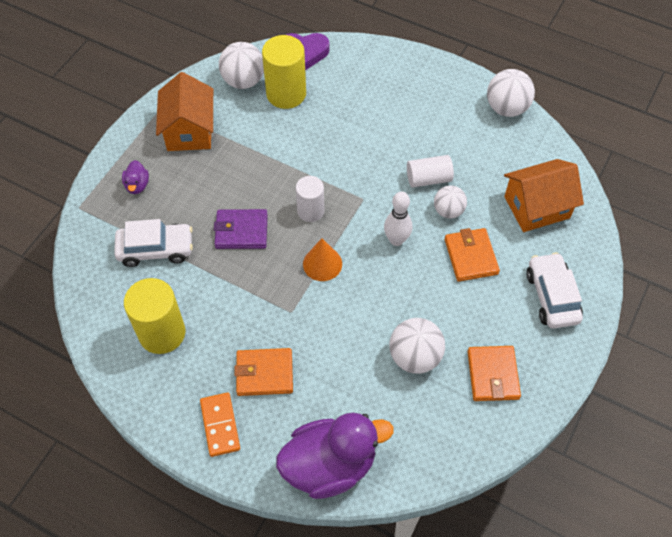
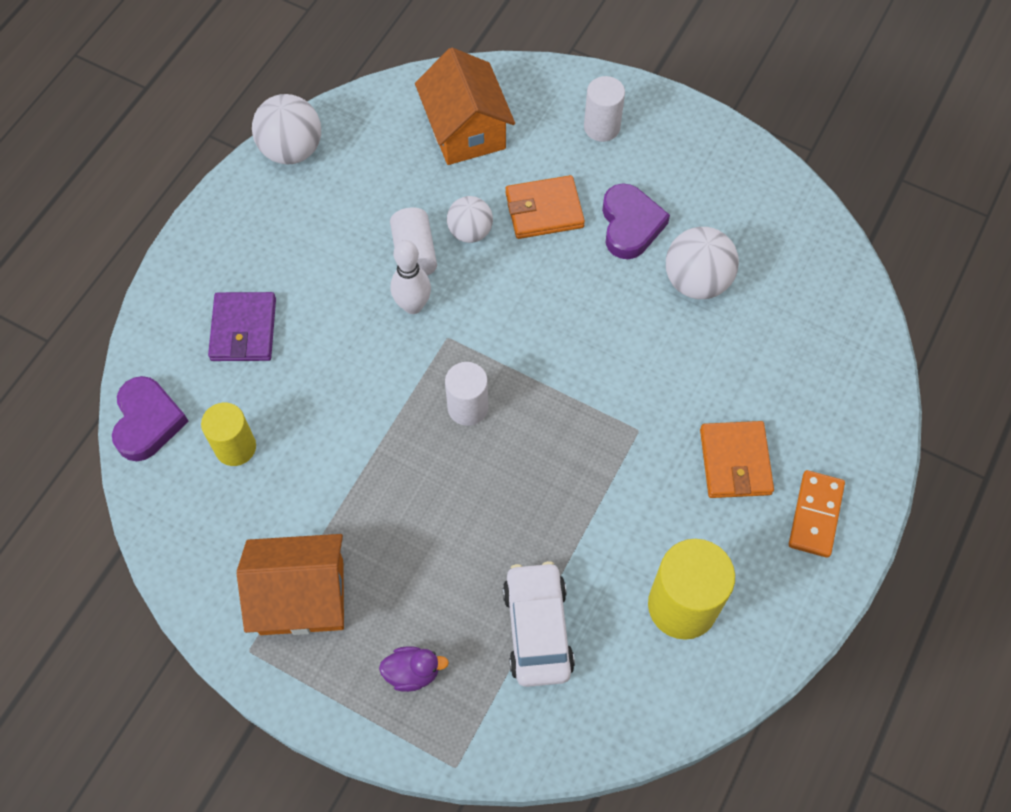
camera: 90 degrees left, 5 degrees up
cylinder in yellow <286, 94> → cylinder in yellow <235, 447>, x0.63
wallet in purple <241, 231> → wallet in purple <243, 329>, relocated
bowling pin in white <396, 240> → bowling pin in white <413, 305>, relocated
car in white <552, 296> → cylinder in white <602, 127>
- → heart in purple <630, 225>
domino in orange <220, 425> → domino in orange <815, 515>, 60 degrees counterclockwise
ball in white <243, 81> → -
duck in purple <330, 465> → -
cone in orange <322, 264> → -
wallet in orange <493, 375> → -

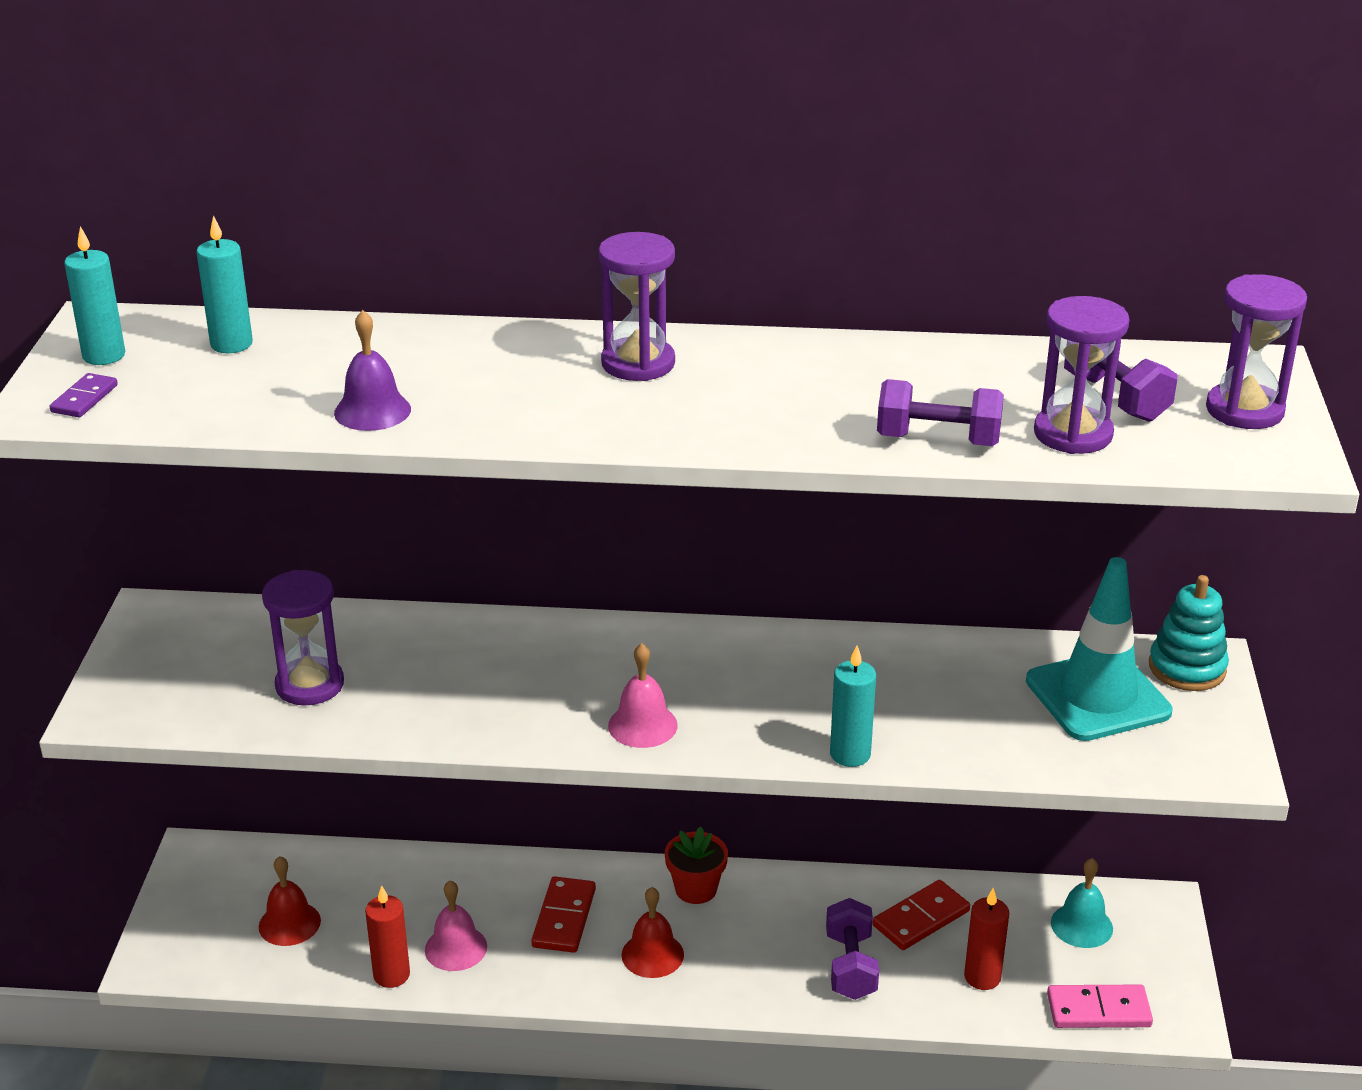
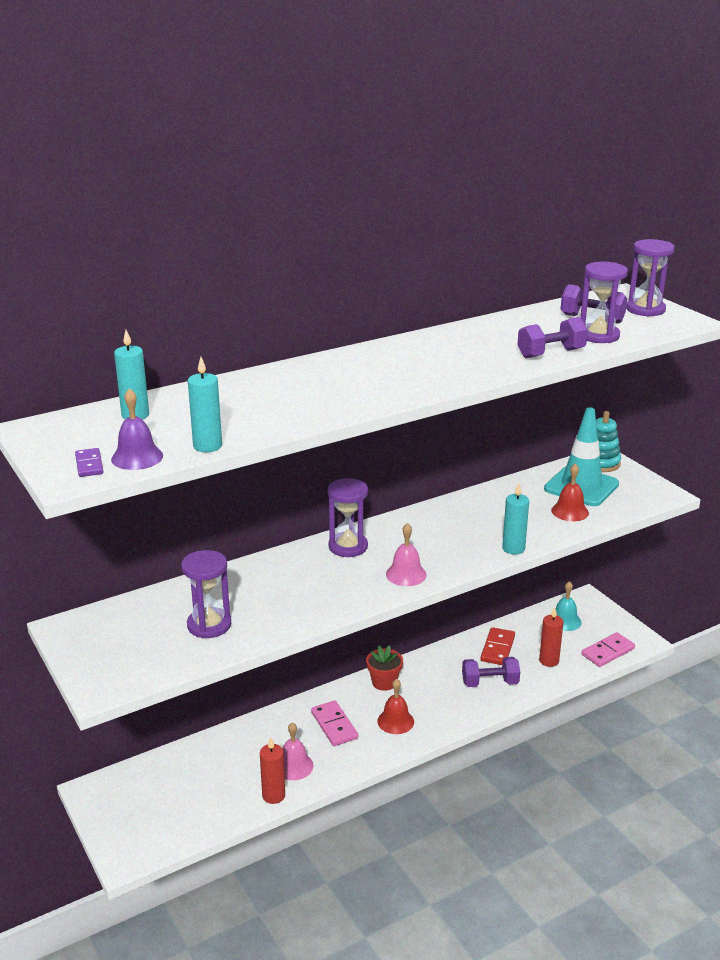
camera: 35 degrees left, 5 degrees down
bell in purple <372, 411> → bell in purple <137, 457>, relocated
candle in turquoise <104, 356> → candle in turquoise <207, 446>, relocated
domino in red <564, 918> → domino in pink <334, 725>
hourglass in purple <638, 363> → hourglass in purple <348, 547>, relocated
dumbbell in purple <850, 966> → dumbbell in purple <490, 683>, 60 degrees counterclockwise
bell in red <289, 923> → bell in red <570, 511>, relocated

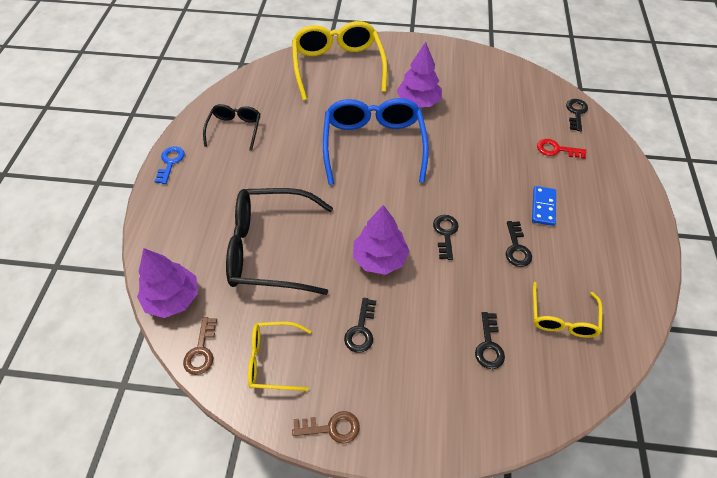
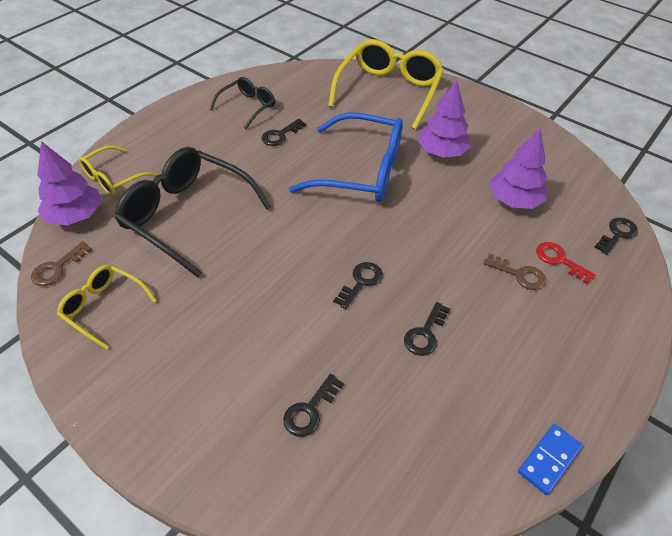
camera: 30 degrees right, 5 degrees down
glasses in yellow <562, 318> → glasses in yellow <113, 178>, relocated
key in black <361, 330> → key in black <280, 135>, relocated
glasses in blue <374, 145> → glasses in blue <361, 171>, 75 degrees clockwise
key in brown <331, 428> → key in brown <519, 274>, relocated
tree in purple <380, 258> → tree in purple <514, 201>, relocated
domino in blue <543, 207> → domino in blue <549, 459>, relocated
key in blue <170, 162> → -

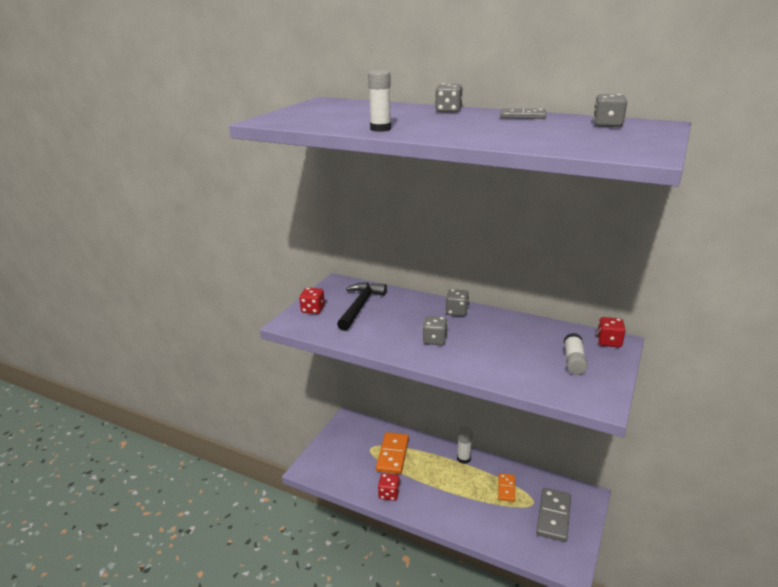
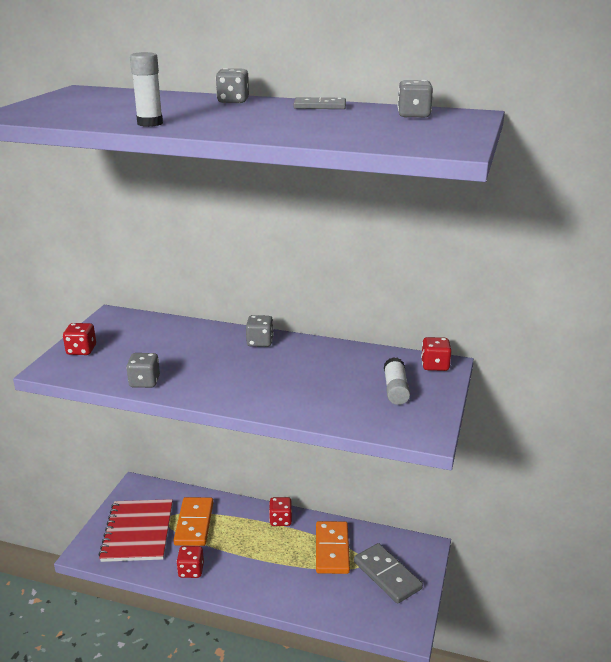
camera: 10 degrees left, 0 degrees up
- → notebook in red <138, 532>
dice in grey <434, 340> → dice in grey <144, 382>, relocated
glue stick in white <463, 458> → dice in red <280, 520>
domino in orange <506, 488> → domino in orange <332, 549>, x1.67
domino in grey <553, 516> → domino in grey <387, 575>, 45 degrees counterclockwise
hammer in black <360, 306> → -

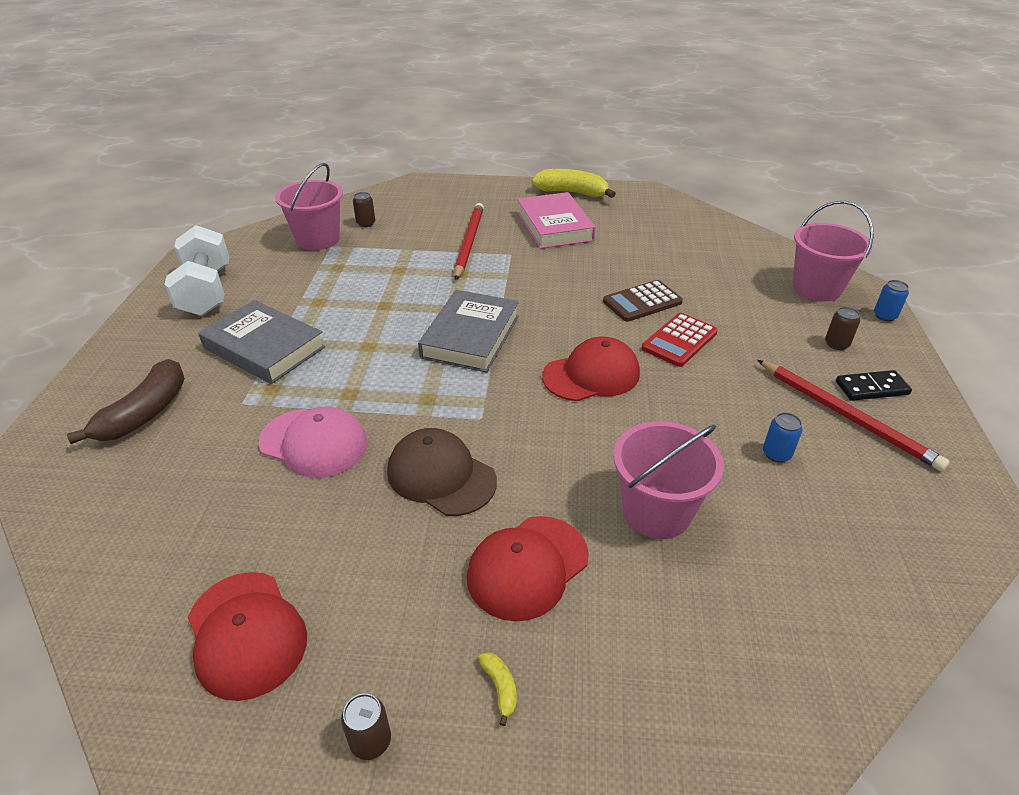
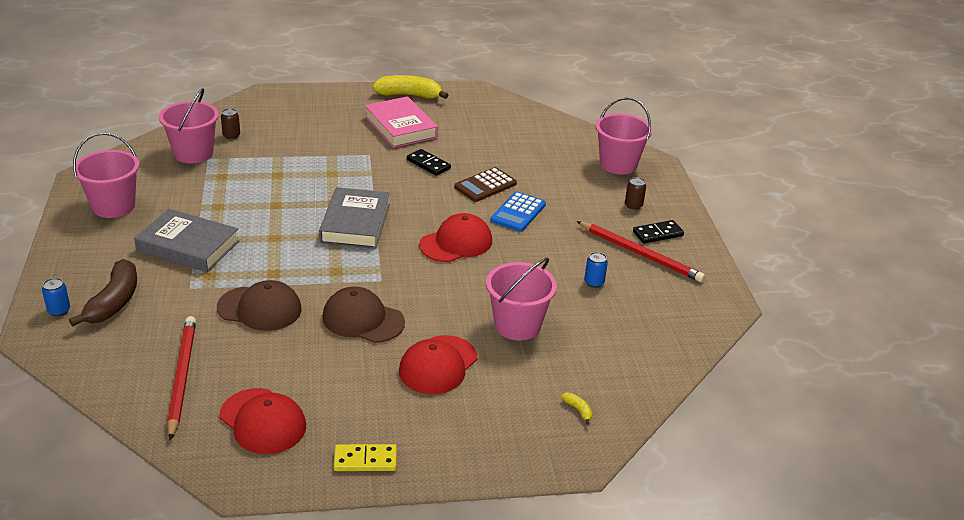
camera: 15 degrees left, 5 degrees down
can in blue <884, 316> → can in blue <59, 310>, relocated
dumbbell in white <206, 292> → bucket in pink <113, 206>
pencil in red <469, 242> → pencil in red <182, 377>, relocated
cap in pink <314, 443> → cap in brown <260, 308>
can in brown <370, 741> → domino in yellow <365, 460>
- → domino in black <428, 164>
calculator in red <679, 340> → calculator in blue <518, 212>
banana in yellow <500, 688> → banana in yellow <578, 410>, relocated

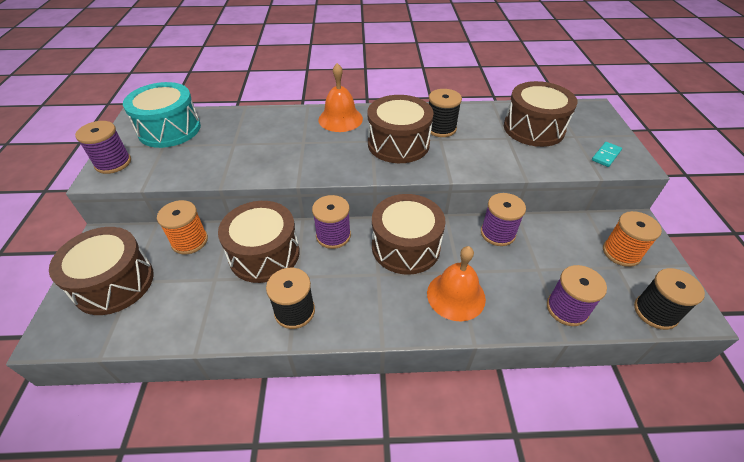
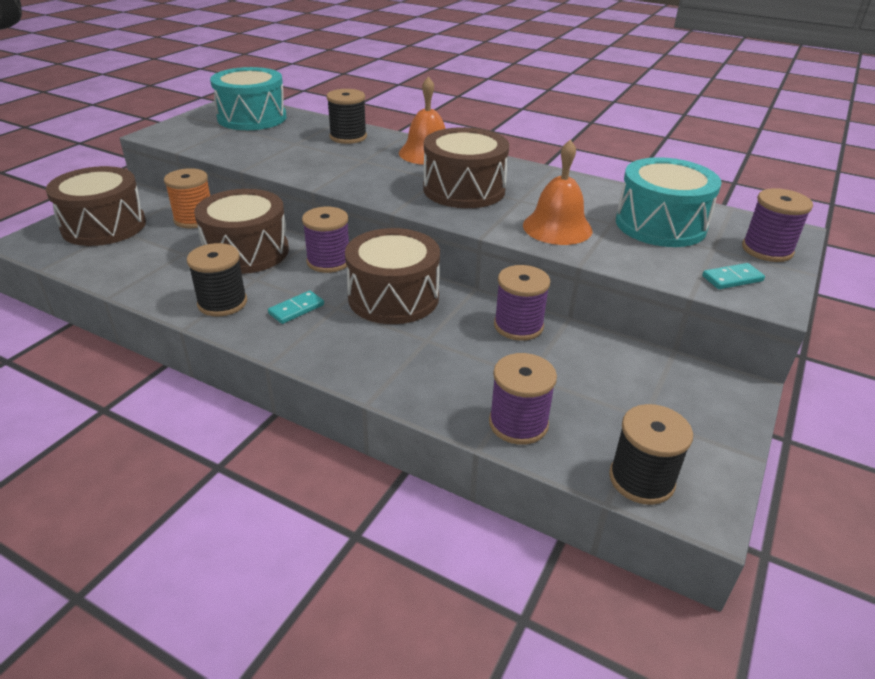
camera: 30 degrees right, 10 degrees down
- → domino in turquoise <296, 309>
spool in black <440, 128> → spool in black <348, 137>, relocated
bell in orange <456, 295> → bell in orange <557, 227>, relocated
drum in brown <533, 128> → drum in turquoise <660, 225>
spool in purple <113, 163> → spool in purple <767, 250>, relocated
spool in orange <621, 252> → -

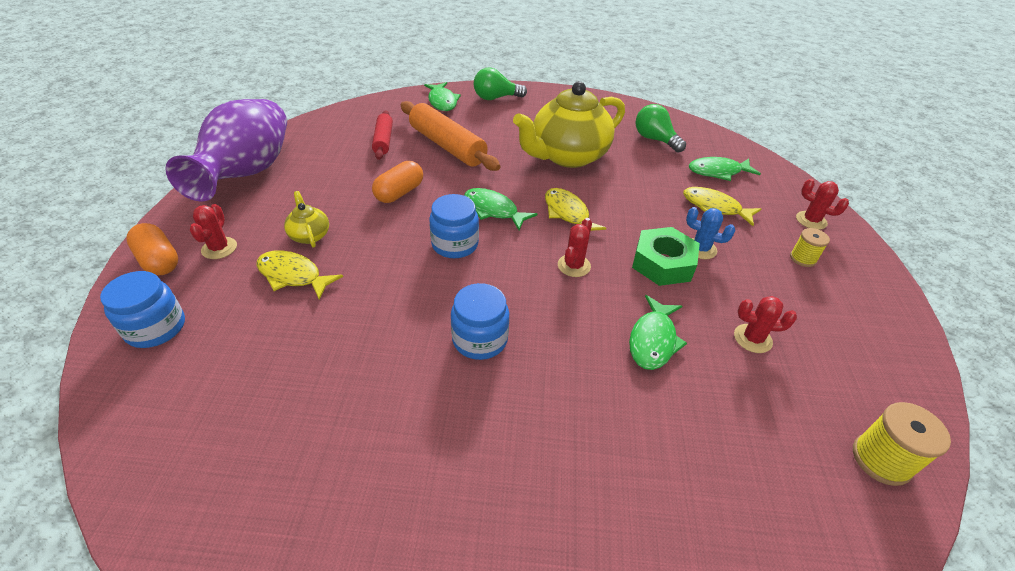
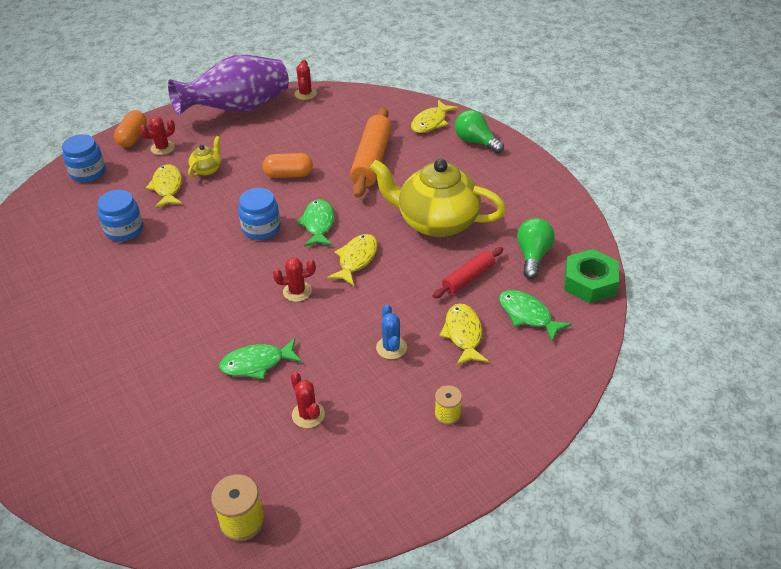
camera: 55 degrees right, 0 degrees up
jar in blue <480, 339> → jar in blue <124, 230>, relocated
cactus in red <811, 220> → cactus in red <305, 94>, relocated
fish in green <442, 101> → fish in yellow <431, 122>
rolling pin in red <383, 140> → rolling pin in red <468, 278>, relocated
nut in green <663, 263> → nut in green <589, 282>, relocated

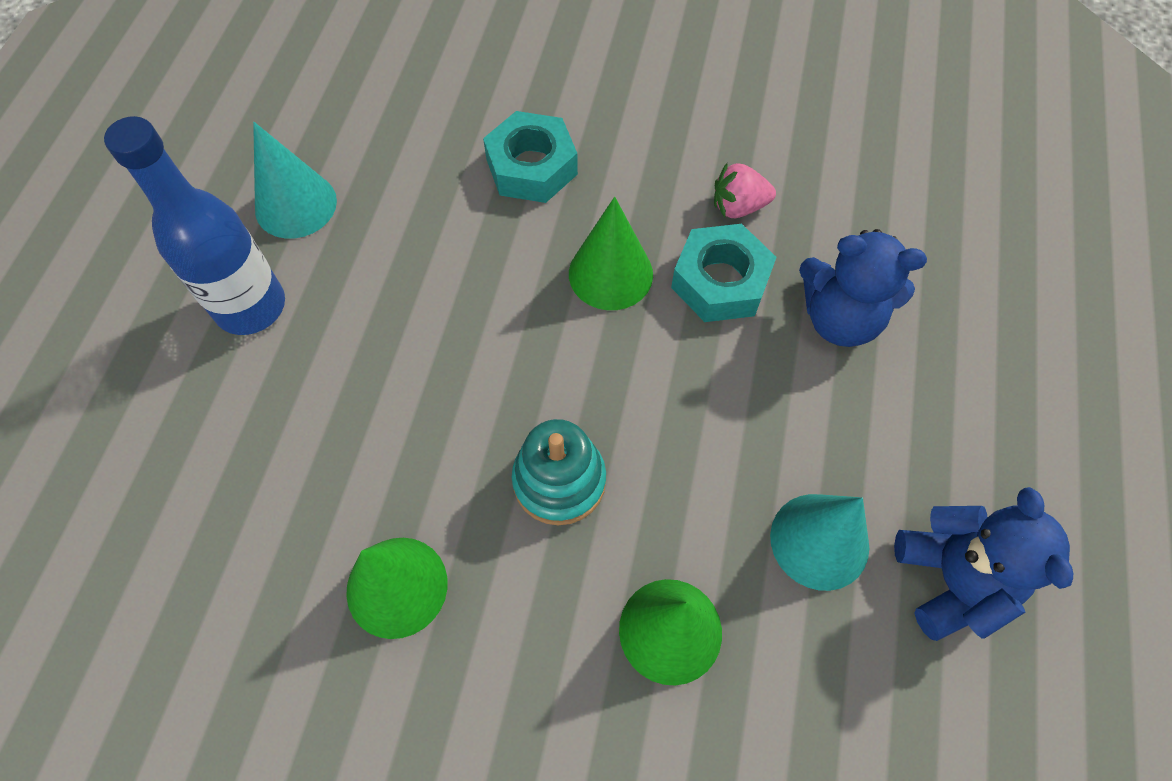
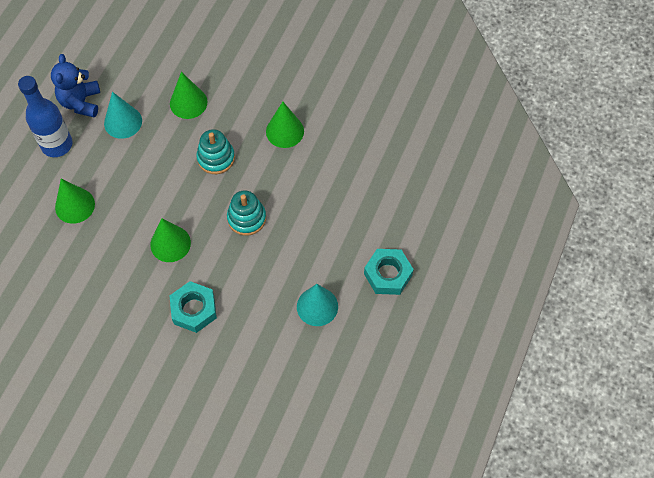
camera: 170 degrees left, 0 degrees up
bottle in blue <251, 307> → bottle in blue <57, 145>, relocated
teddy bear in blue <839, 318> → cone in green <75, 205>
- → stacking toy in turquoise <246, 218>
nut in turquoise <720, 281> → nut in turquoise <388, 274>, relocated
strawberry in pink <738, 207> → -

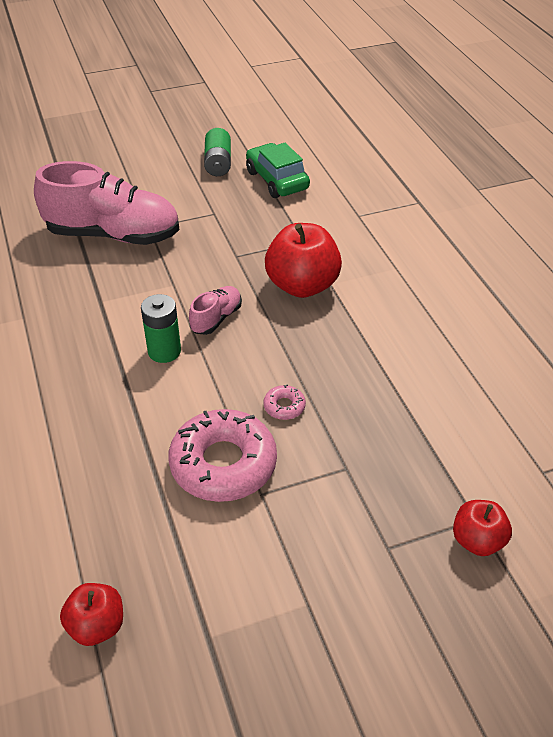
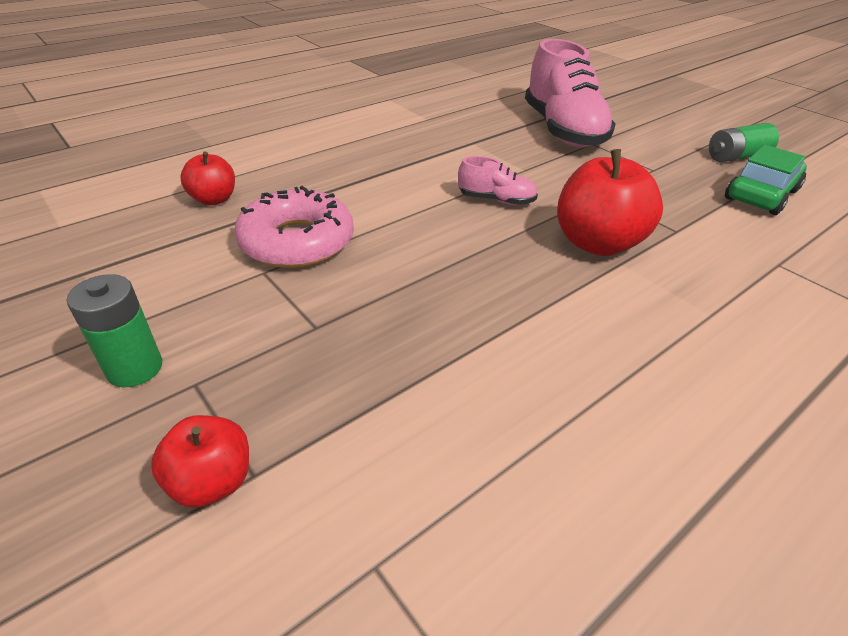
camera: 70 degrees right, 5 degrees down
battery in green <164, 351> → battery in green <135, 368>, relocated
apple in red <97, 626> → apple in red <214, 199>, relocated
donut in pink <284, 406> → -

